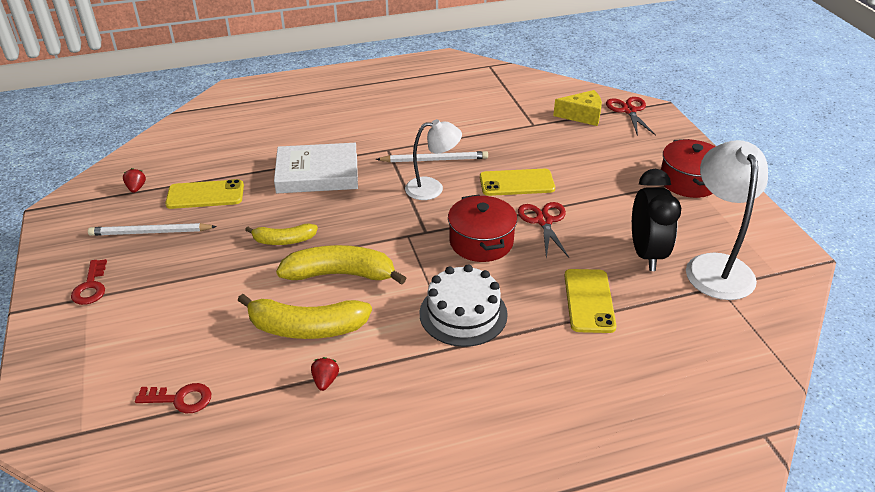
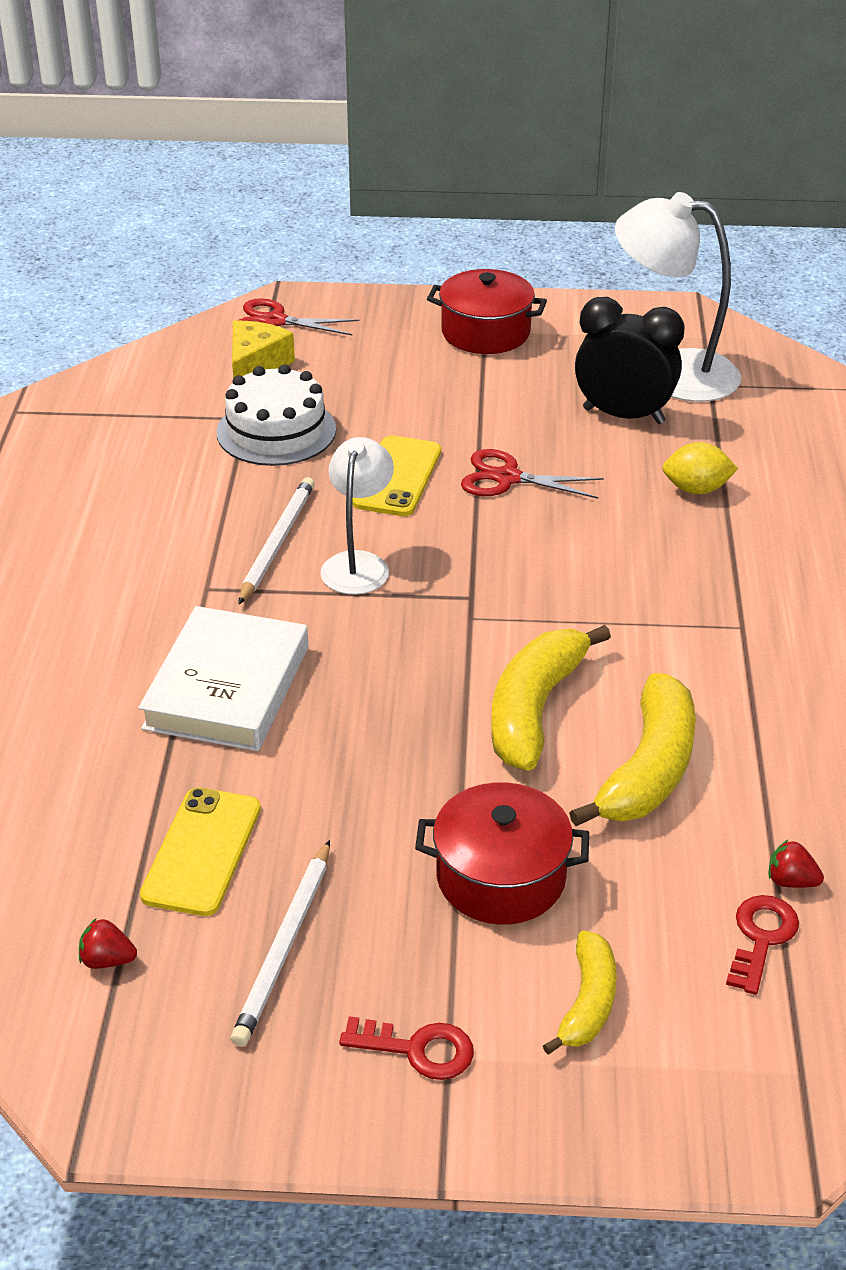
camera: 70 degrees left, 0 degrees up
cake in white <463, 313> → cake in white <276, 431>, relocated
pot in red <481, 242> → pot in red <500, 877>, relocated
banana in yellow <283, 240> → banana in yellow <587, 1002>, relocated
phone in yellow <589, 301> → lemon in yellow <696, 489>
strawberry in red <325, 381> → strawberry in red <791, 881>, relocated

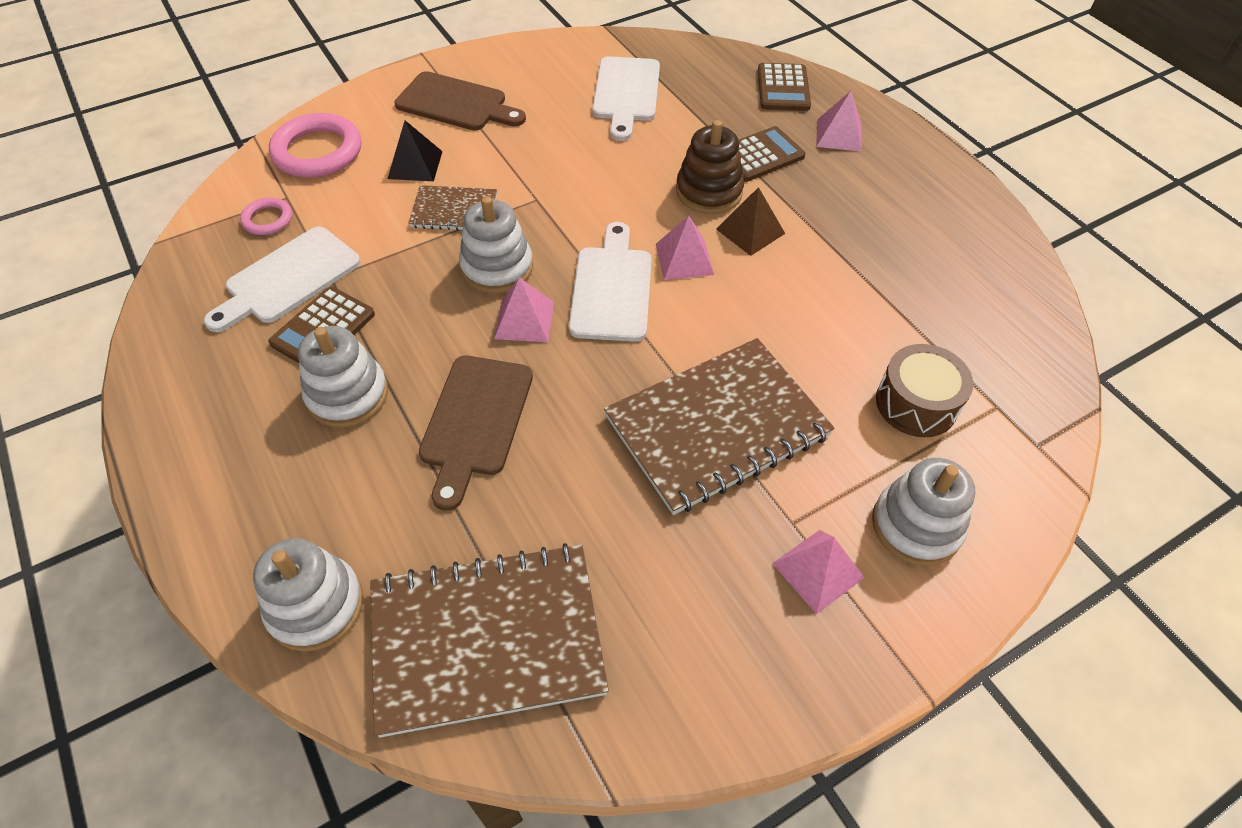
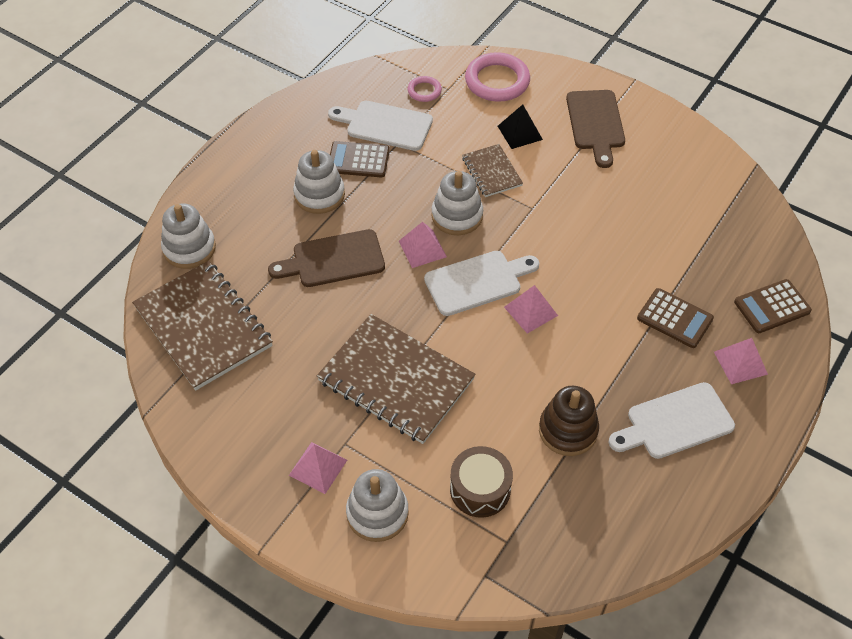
camera: 65 degrees right, 0 degrees up
stacking toy in brown <709, 192> → stacking toy in brown <568, 430>, relocated
cutting board in white <626, 93> → cutting board in white <675, 422>, relocated
pyramid in brown <750, 231> → -

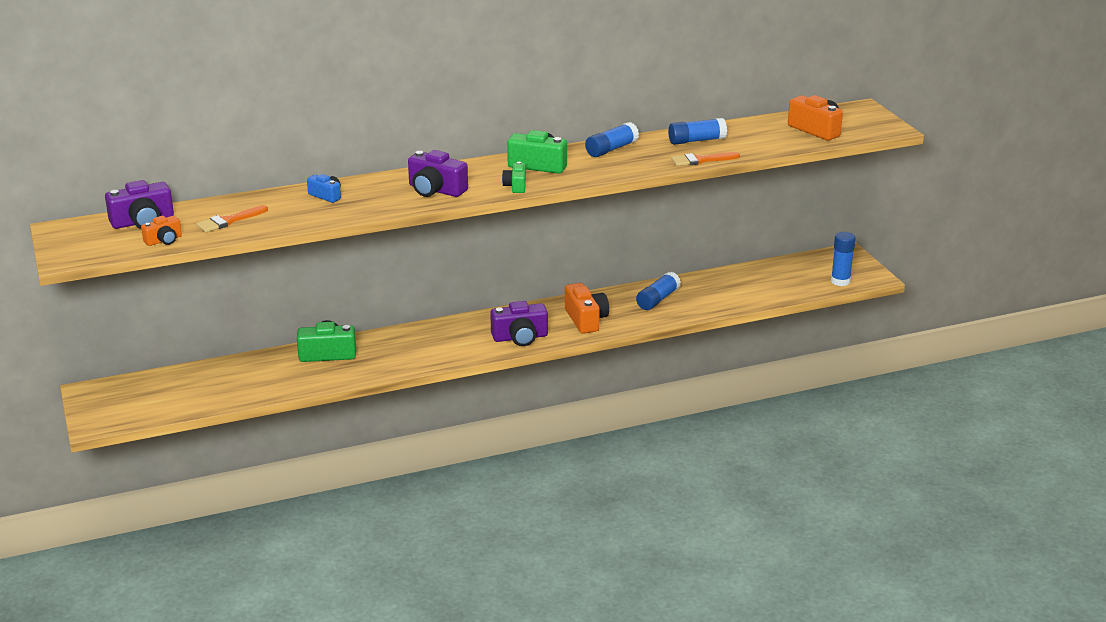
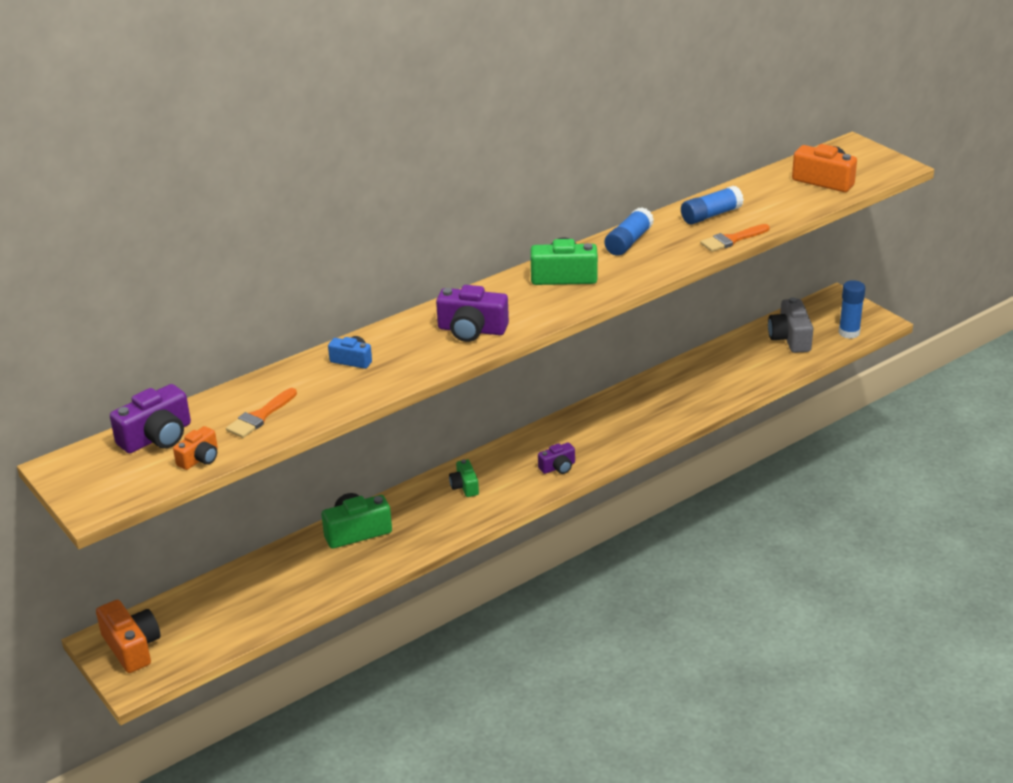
camera: 15 degrees left, 5 degrees up
camera in orange <586, 319> → camera in orange <132, 647>, relocated
camera in green <515, 186> → camera in green <464, 486>, relocated
camera in purple <520, 337> → camera in purple <558, 467>, x0.59
- → camera in grey <790, 338>
glue stick in blue <657, 299> → -

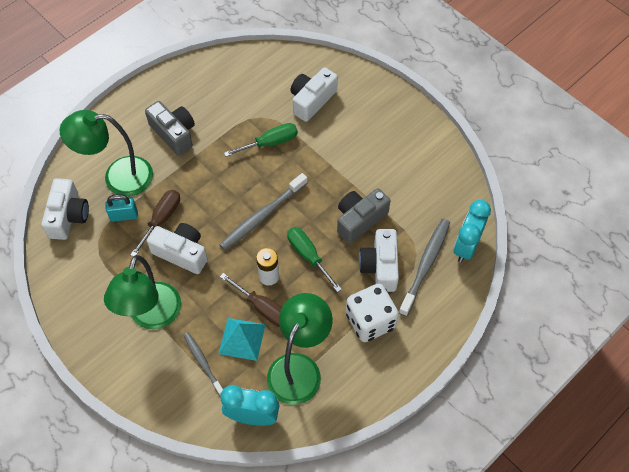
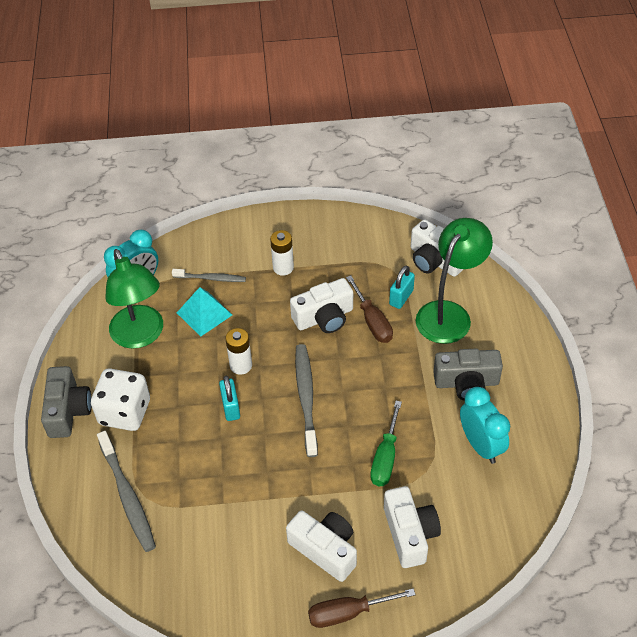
camera: 130 degrees right, 10 degrees down
camera in grey <359, 220> → camera in grey <68, 410>, relocated
screwdriver in green <308, 256> → padlock in turquoise <231, 407>
lamp in green <152, 316> → battery in white <283, 267>
camera in white <380, 266> → camera in white <325, 550>, relocated
screwdriver in brown <262, 308> → screwdriver in brown <348, 613>, relocated
clock in turquoise <466, 246> → clock in turquoise <481, 445>, relocated

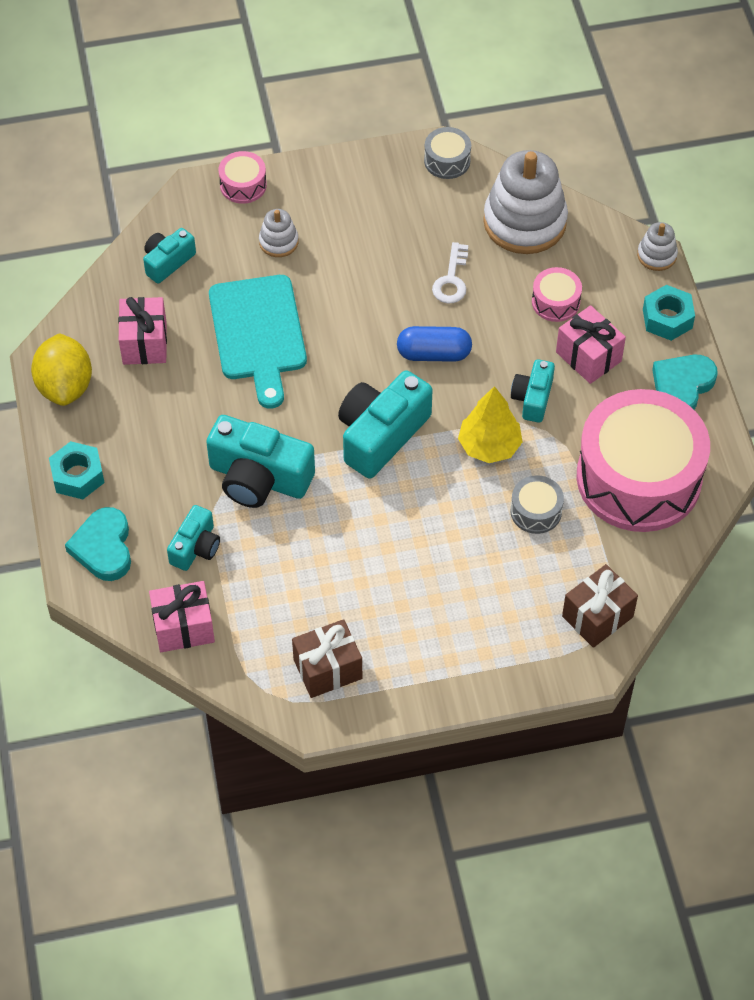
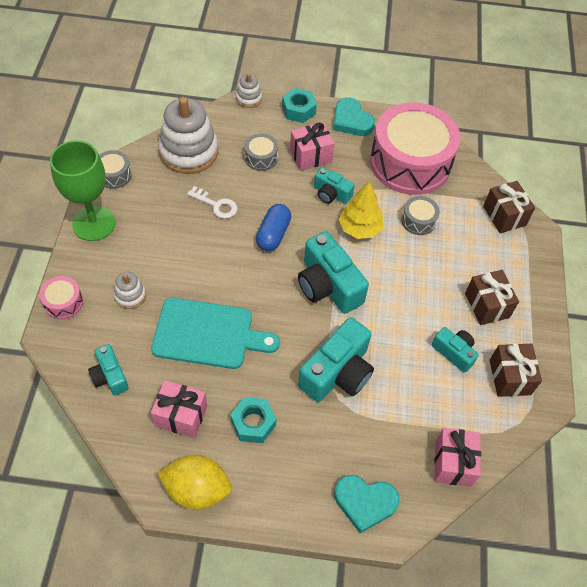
camera: 75 degrees left, 0 degrees up
- → goblet in green <94, 223>
nut in turquoise <78, 476> → nut in turquoise <253, 423>, relocated
drum in pink <555, 302> → drum in grey <261, 158>
camera in turquoise <196, 547> → camera in turquoise <454, 352>, relocated
- → gift in brown <487, 305>

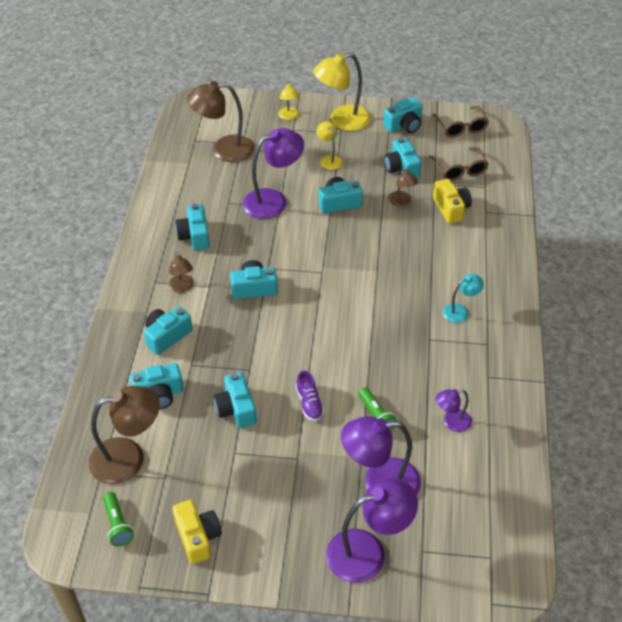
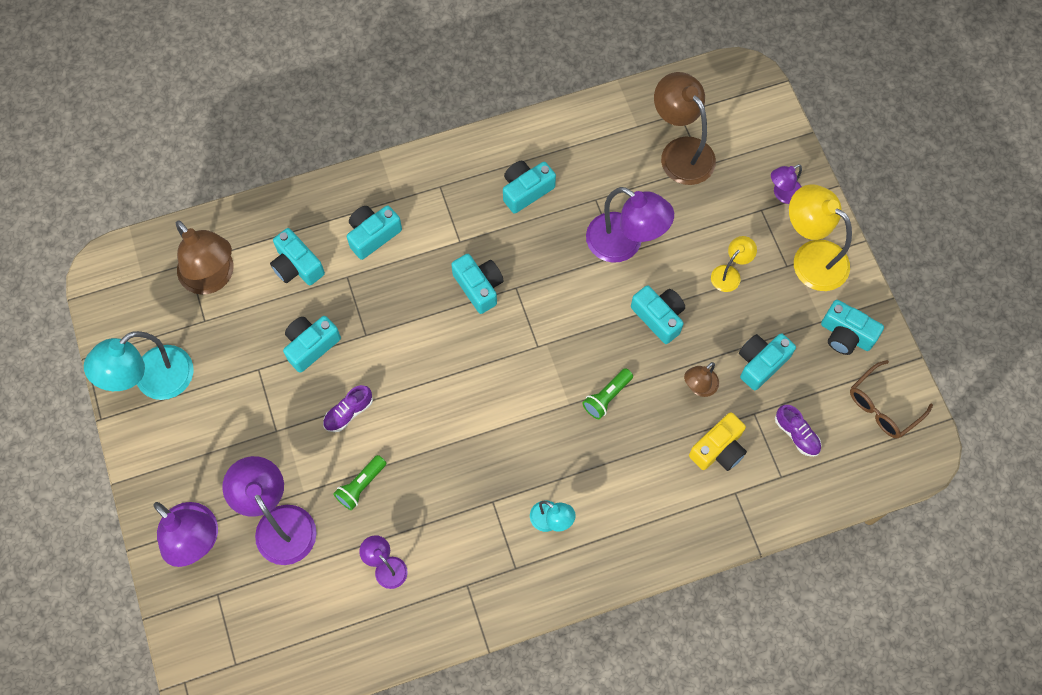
camera: 65 degrees right, 20 degrees up
camera in yellow <198, 537> → lamp in turquoise <154, 381>
camera in turquoise <167, 336> → camera in turquoise <373, 235>, 60 degrees counterclockwise
flashlight in green <118, 524> → flashlight in green <607, 397>, relocated
lamp in yellow <289, 116> → lamp in purple <782, 194>
glasses in brown <459, 170> → shoe in purple <796, 434>
lamp in brown <182, 287> → -

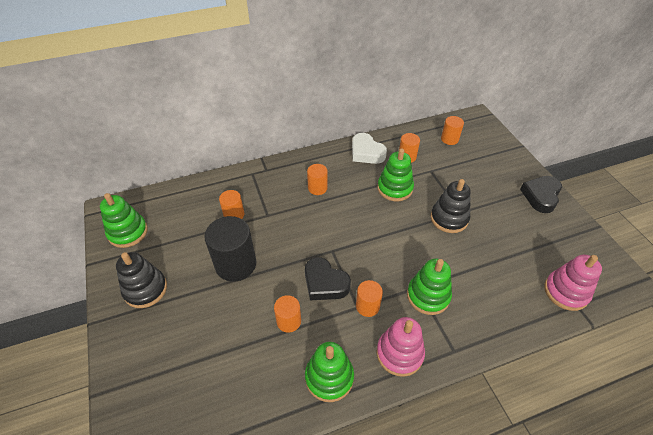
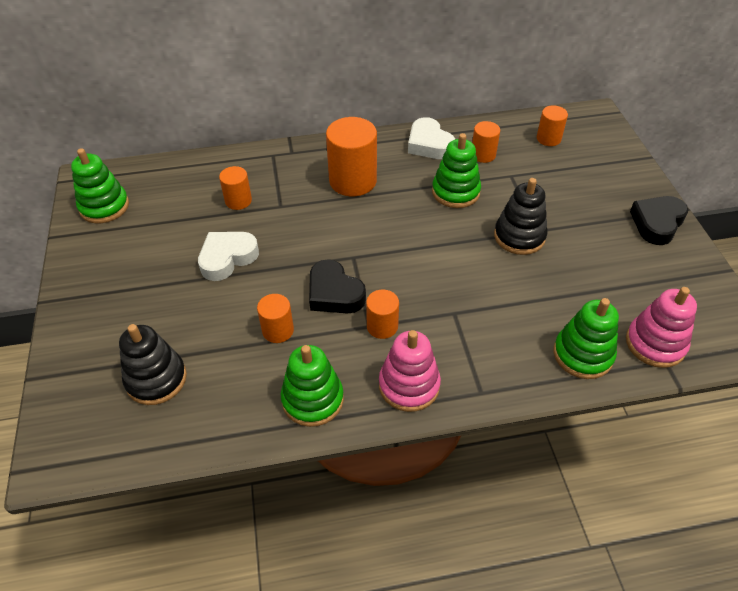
camera: 10 degrees right, 0 degrees up
stacking toy in black <145, 289> → stacking toy in black <156, 379>, relocated
cylinder in black <236, 264> → heart in white <227, 258>
cylinder in orange <317, 188> → cylinder in orange <353, 181>, x1.83
stacking toy in green <428, 296> → stacking toy in green <583, 354>, relocated

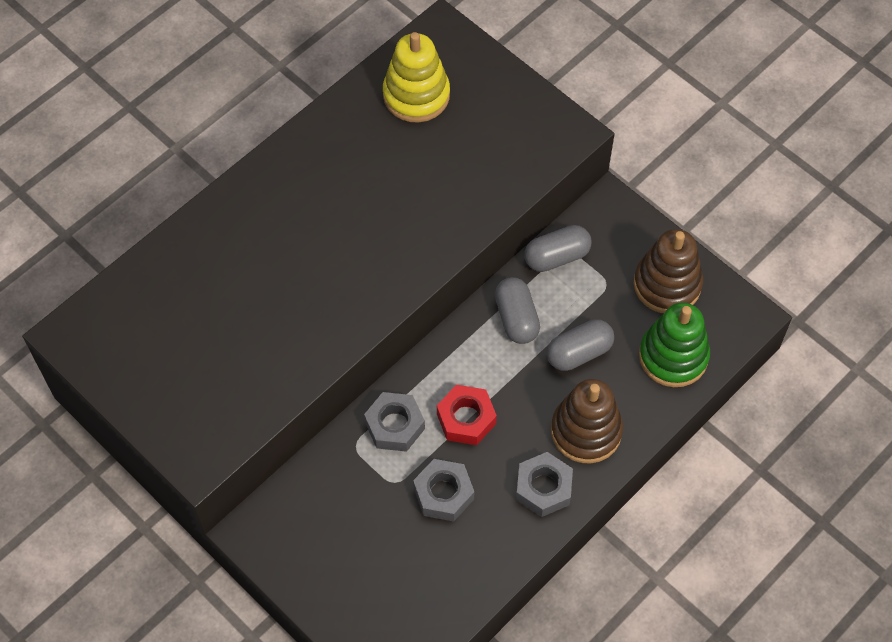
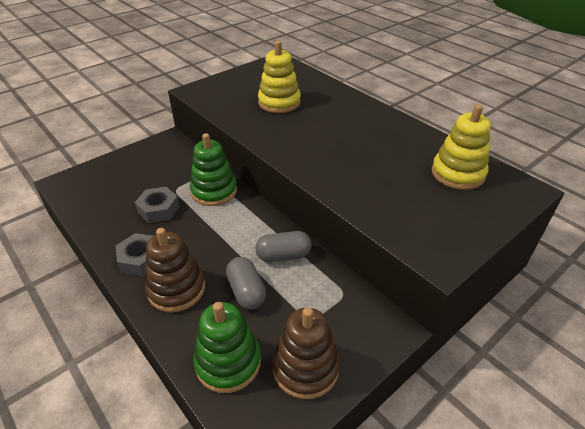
camera: 95 degrees right, 20 degrees down
nut in grey <395, 425> → stacking toy in green <214, 191>
- → stacking toy in yellow <279, 102>
nut in red <466, 419> → -
capsule in grey <556, 257> → -

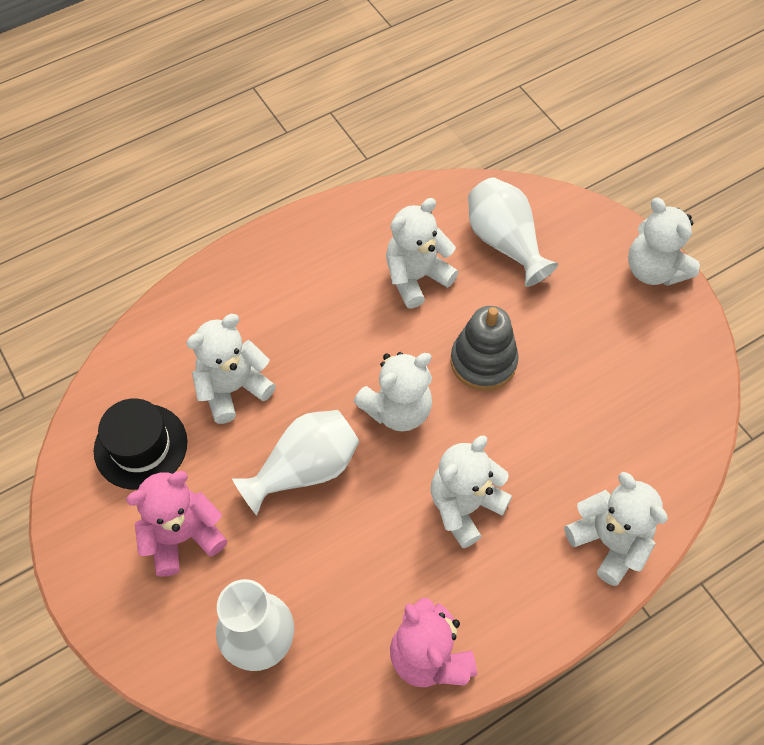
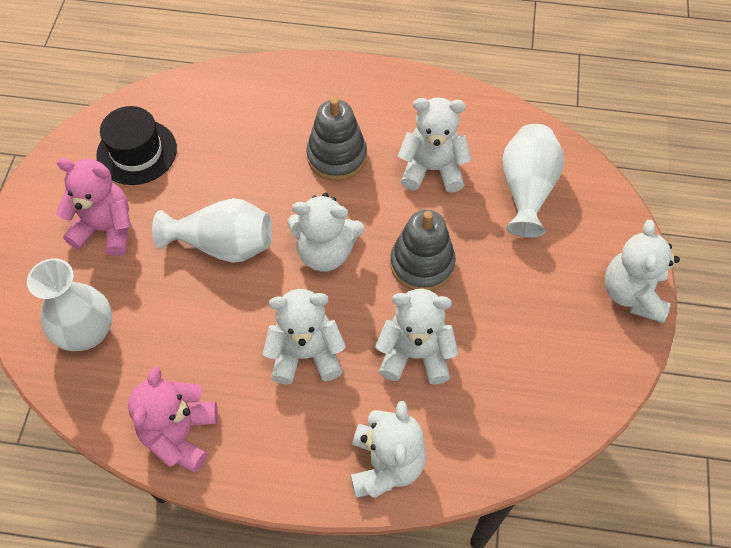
camera: 40 degrees right, 0 degrees up
- → stacking toy in grey <337, 156>
teddy bear in white <233, 388> → teddy bear in white <415, 354>, relocated

